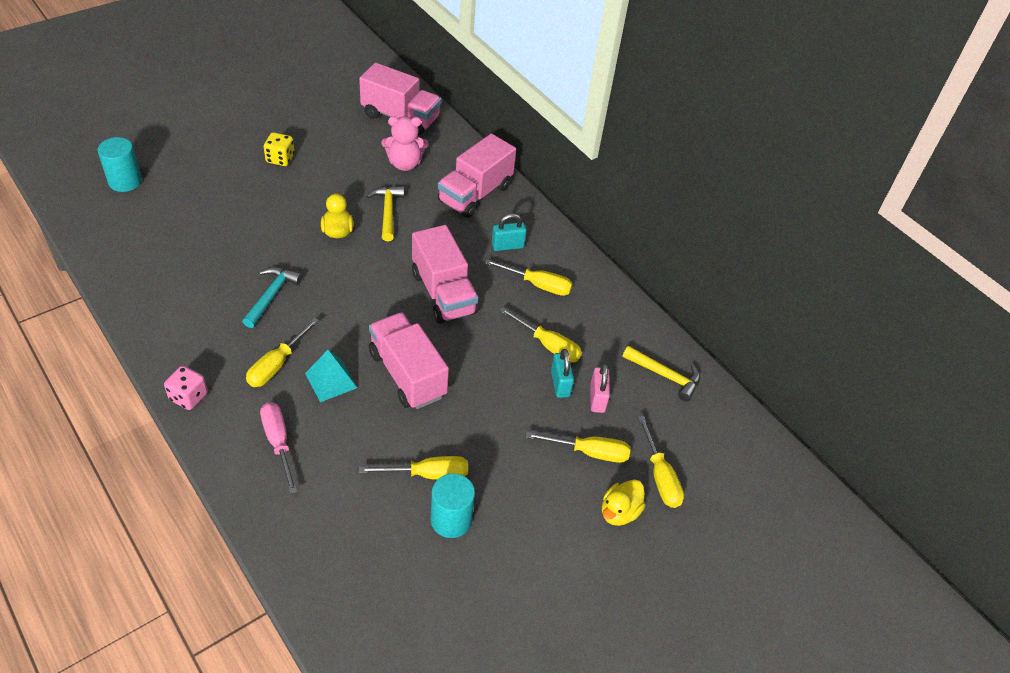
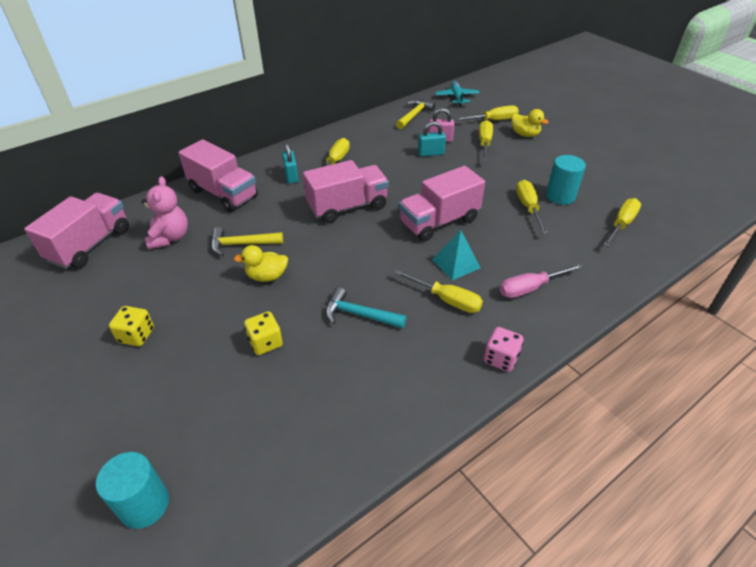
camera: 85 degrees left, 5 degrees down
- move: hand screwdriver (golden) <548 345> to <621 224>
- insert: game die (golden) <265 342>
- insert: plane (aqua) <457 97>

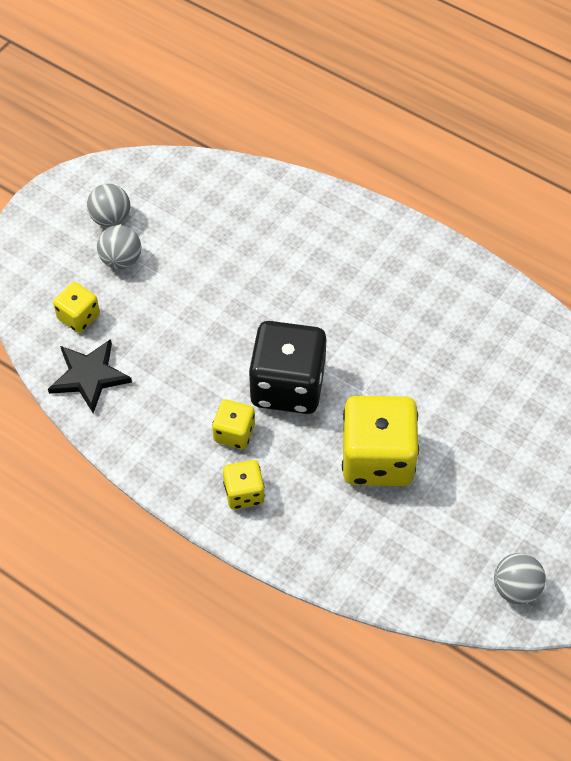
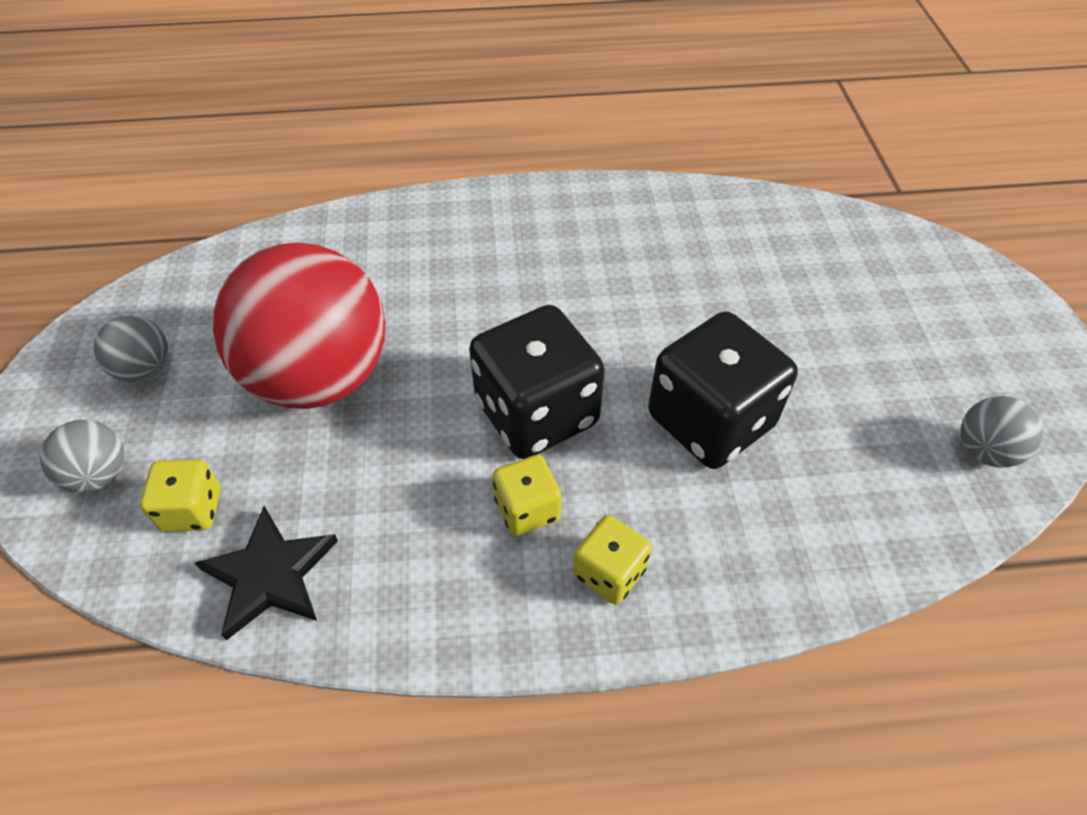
camera: 40 degrees left, 5 degrees down
- move: sphere (gray) <121 260> to <99 475>
- recolor: game die (golden) <377 458> to game die (ebony) <710 421>
- insert: sphere (scarlet) <320 377>

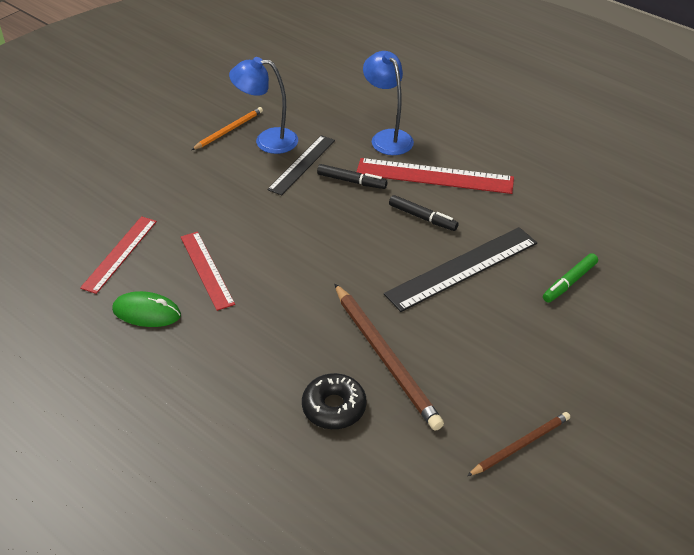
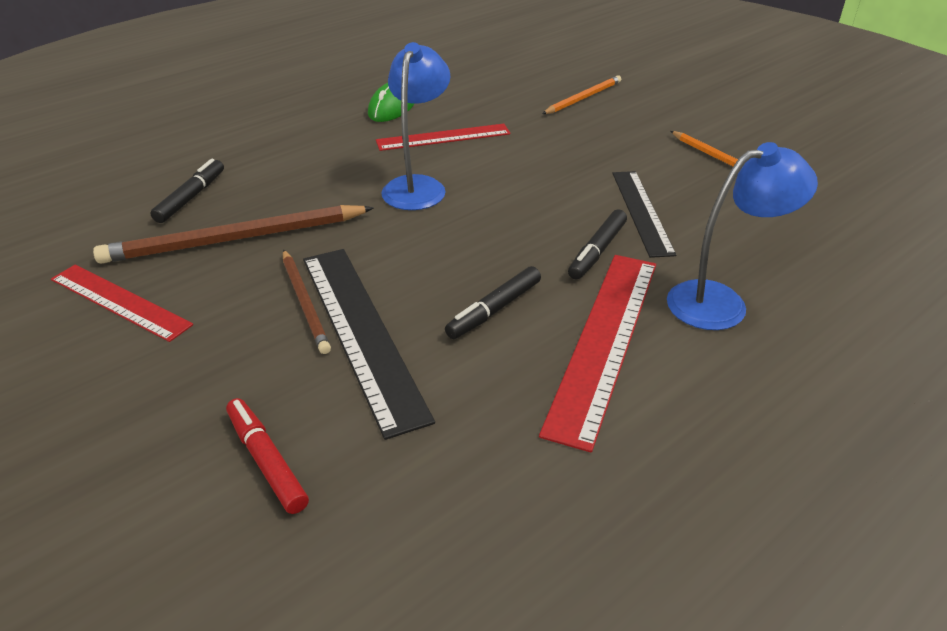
camera: 100 degrees right, 5 degrees down
- move: ruler (scarlet) <120 254> to <119 302>
- move: lamp (royal blue) <267 141> to <418 186>
- rotate: ruler (ebony) <302 164> = <642 212> 45 degrees clockwise
- replace: glazed donut (ebony) <334 407> to felt pen (ebony) <190 198>
- move: lead pencil (brown) <520 445> to <305 303>
- recolor: felt pen (green) <569 282> to felt pen (scarlet) <267 461>
- insert: lead pencil (orange) <583 98>

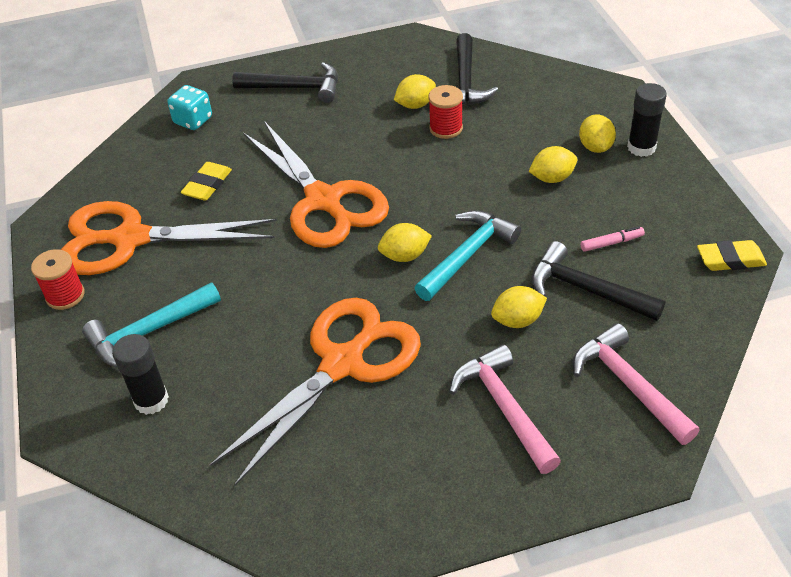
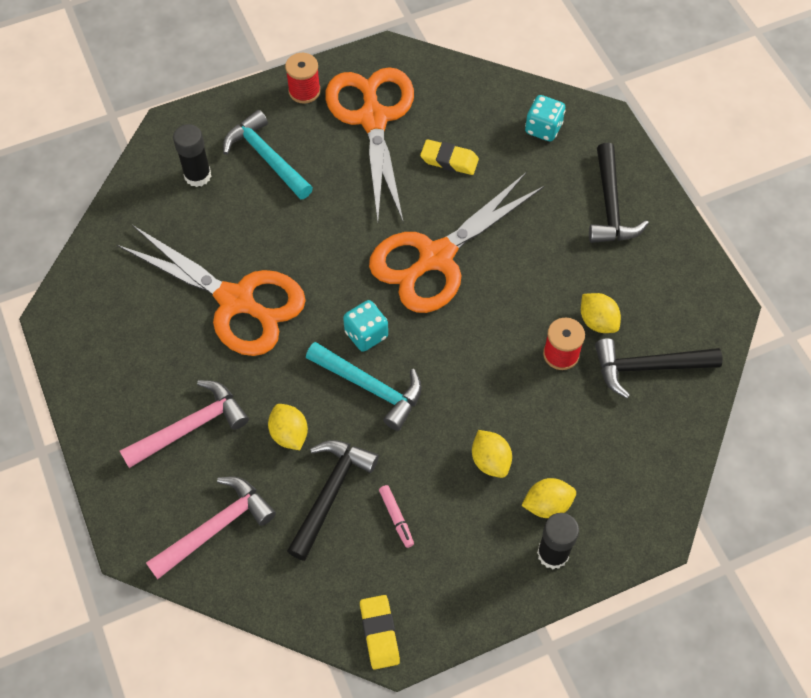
camera: 80 degrees right, 15 degrees up
- replace: toy lemon (golden) <405 256> to game die (aqua) <366 334>

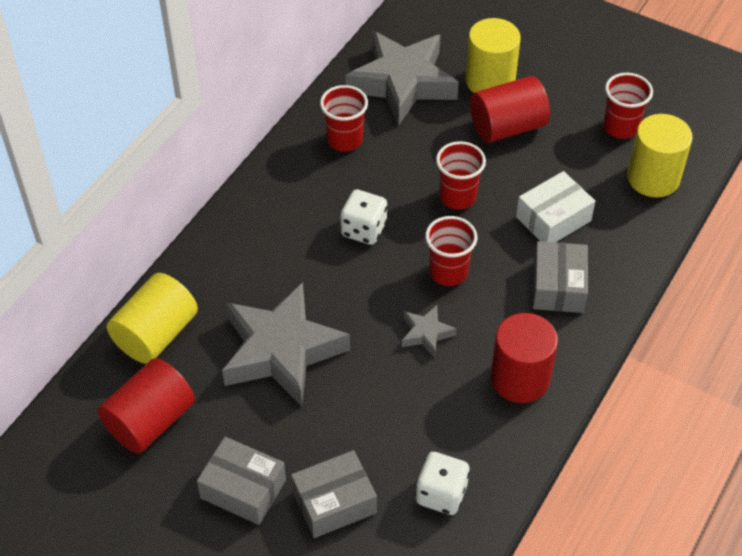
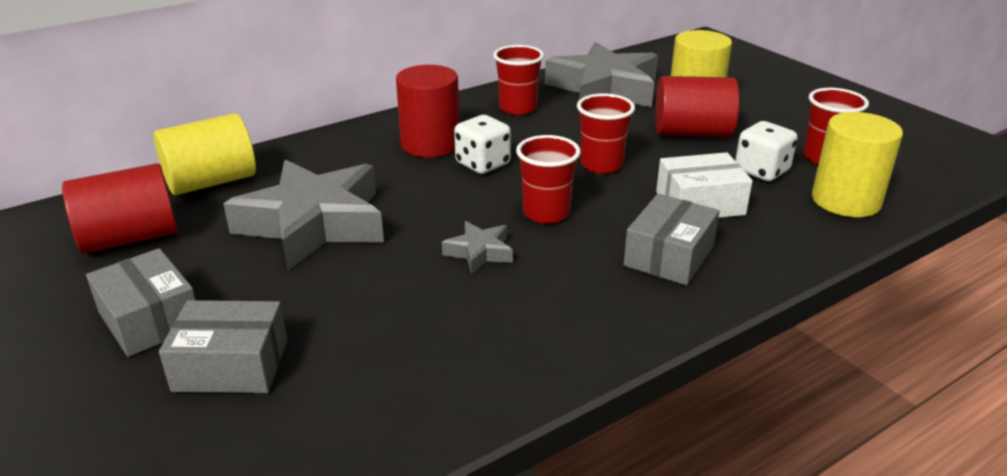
camera: 25 degrees right, 20 degrees down
- move: game die (pure white) <441 494> to <761 171>
- move: solid cylinder (scarlet) <520 378> to <430 144>

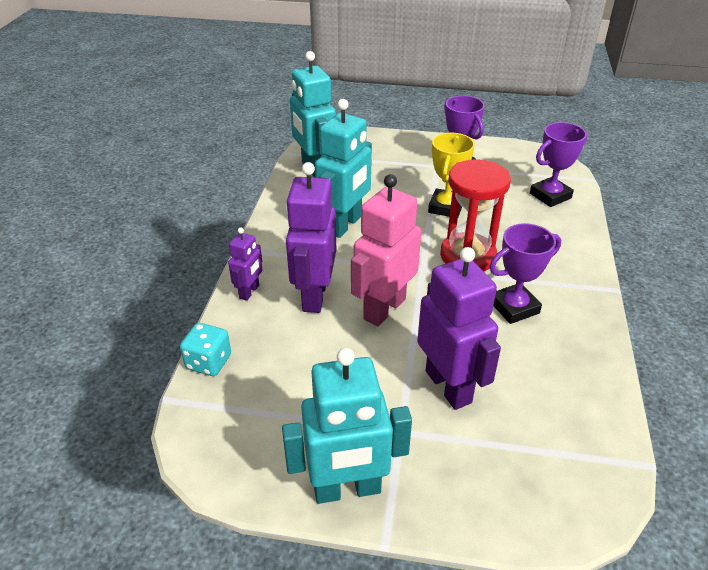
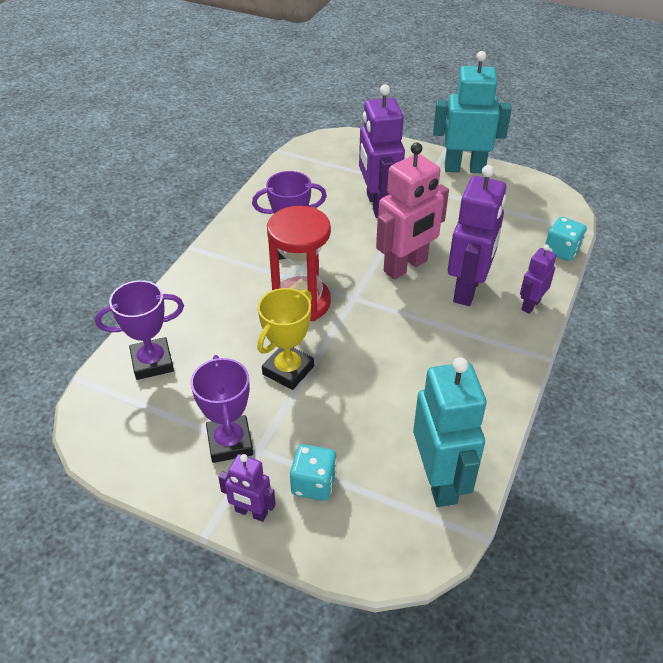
camera: 165 degrees left, 5 degrees up
- delete: robot figure (aqua) <344 225>
- insert: robot figure (purple) <251 512>
- insert: game die (aqua) <313 484>

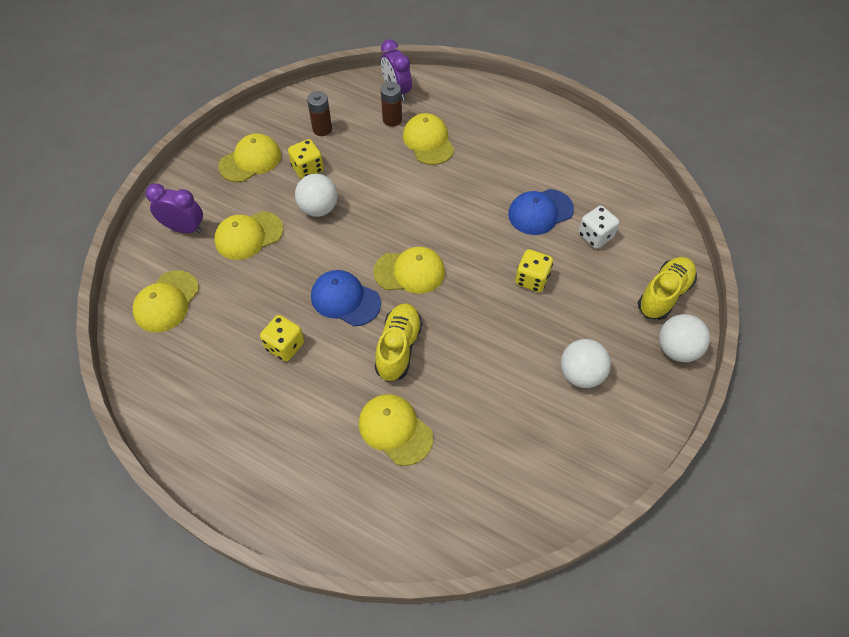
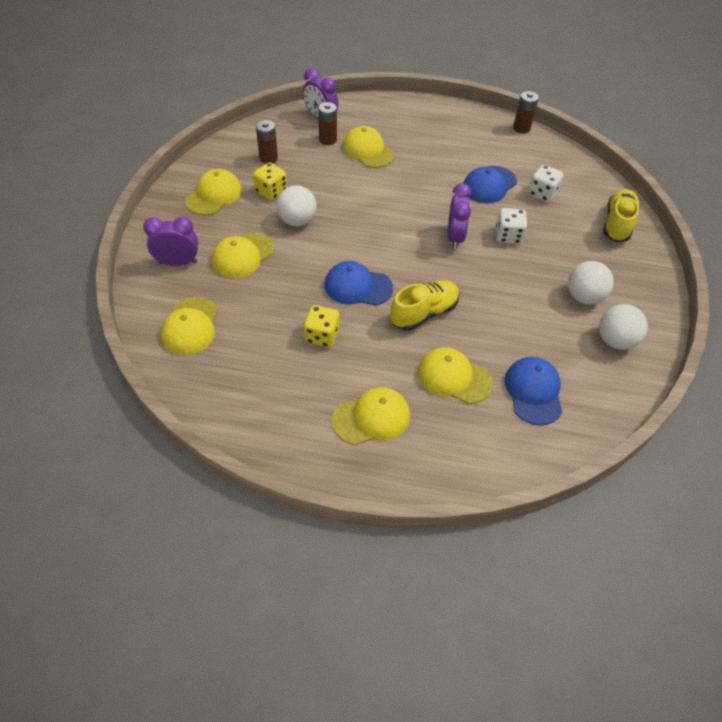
camera: 20 degrees left, 5 degrees down
- move: cap (golden) <410 272> to <371 418>
- rotate: shoe (golden) <398 348> = <424 313> 60 degrees clockwise
- recolor: game die (golden) <532 279> to game die (pure white) <508 236>
- move: sphere (pure white) <676 349> to <615 340>
- insert: clock (purple) <455 237>
- insert: cap (royal blue) <533 392>
- insert: battery (brown) <521 128>

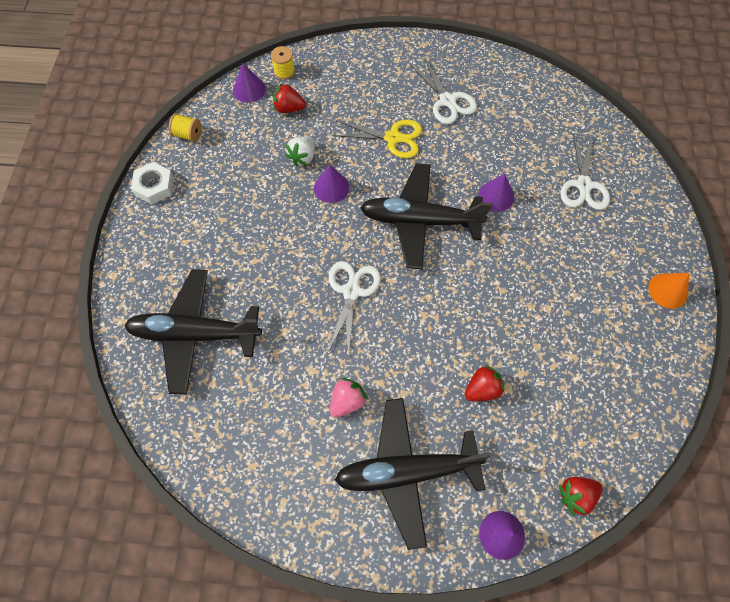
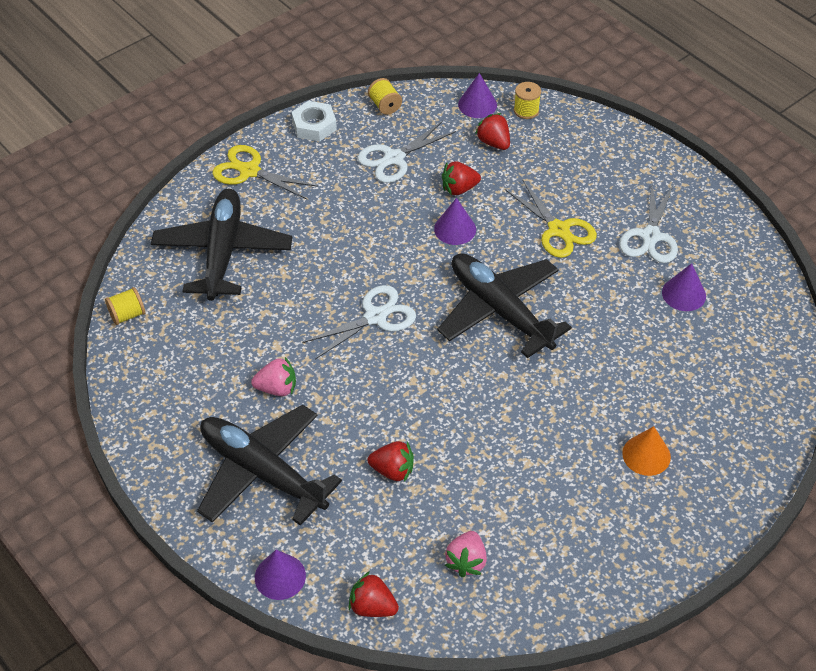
camera: 45 degrees right, 15 degrees down
- rotate: plane (ebony) <195 334> = <223 252> 45 degrees clockwise
- recolor: berry (pure white) <303 157> to berry (scarlet) <459 189>
- move: cone (purple) <496 196> to <684 294>
- move: pair of scissors (pure white) <584 185> to <394 158>
- move: cone (orange) <668 290> to <646 455>
- insert: spool (golden) <127 315>
- insert: pair of scissors (golden) <249 171>
- insert: berry (pink) <466 561>

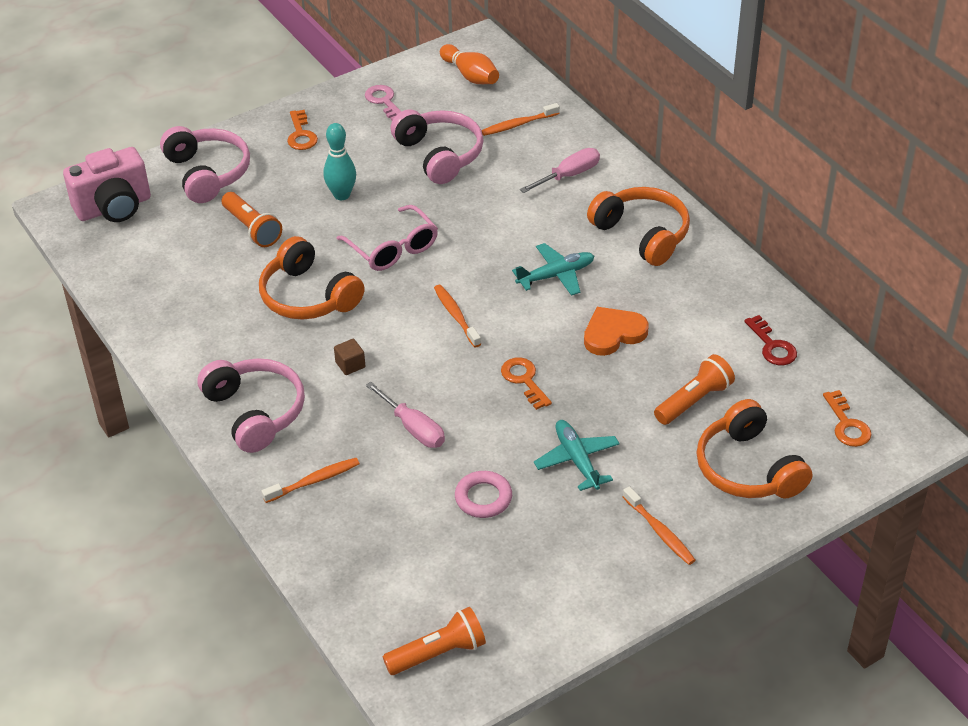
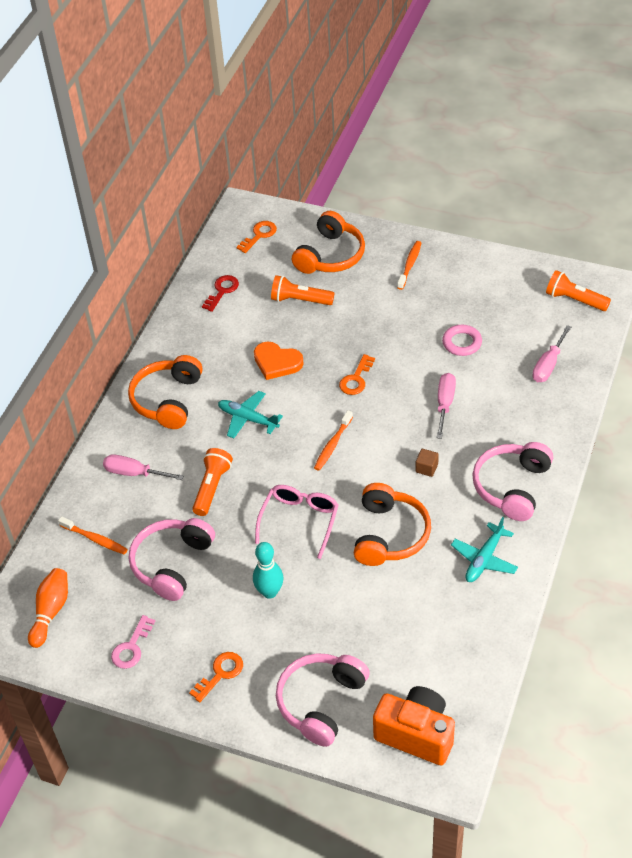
camera: 125 degrees left, 5 degrees up
- recolor: photo camera (pink) <114 208> to photo camera (orange) <416 734>
- move: pocket torch (orange) <252 229> to <212 487>
- delete: dental brush (orange) <314 481>
- move: plane (aqua) <577 460> to <484 559>
- insert: hand screwdriver (pink) <548 365>

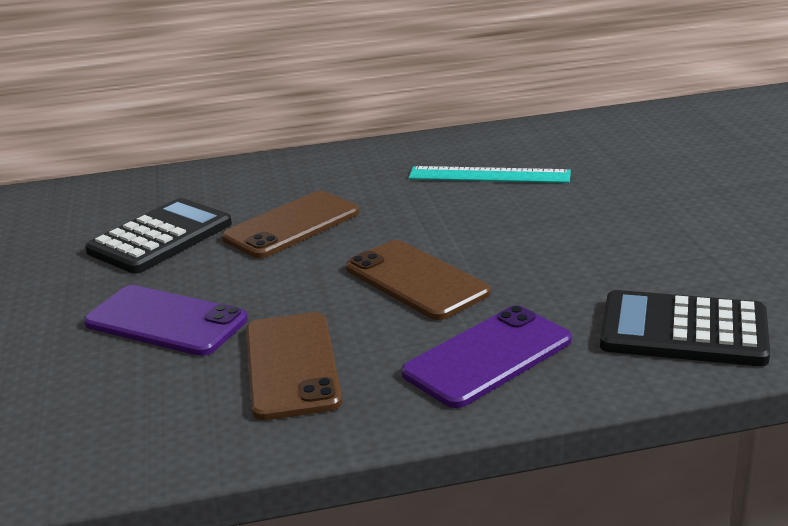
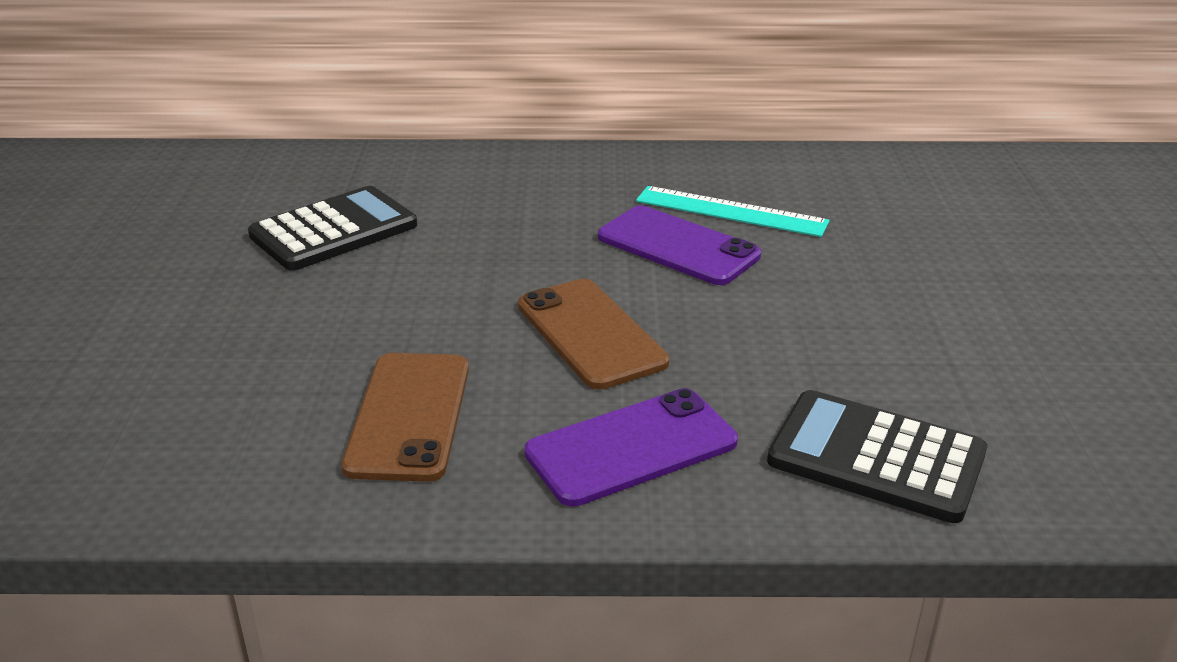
camera: 10 degrees right, 5 degrees up
- move: phone (purple) <166 321> to <678 246>
- delete: phone (brown) <292 225>

